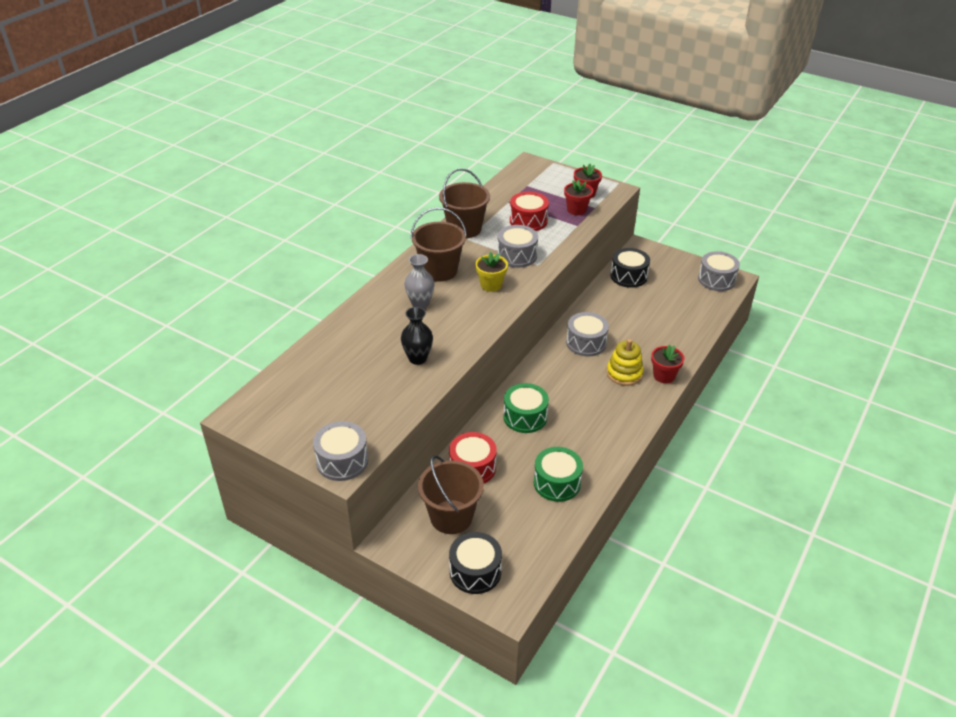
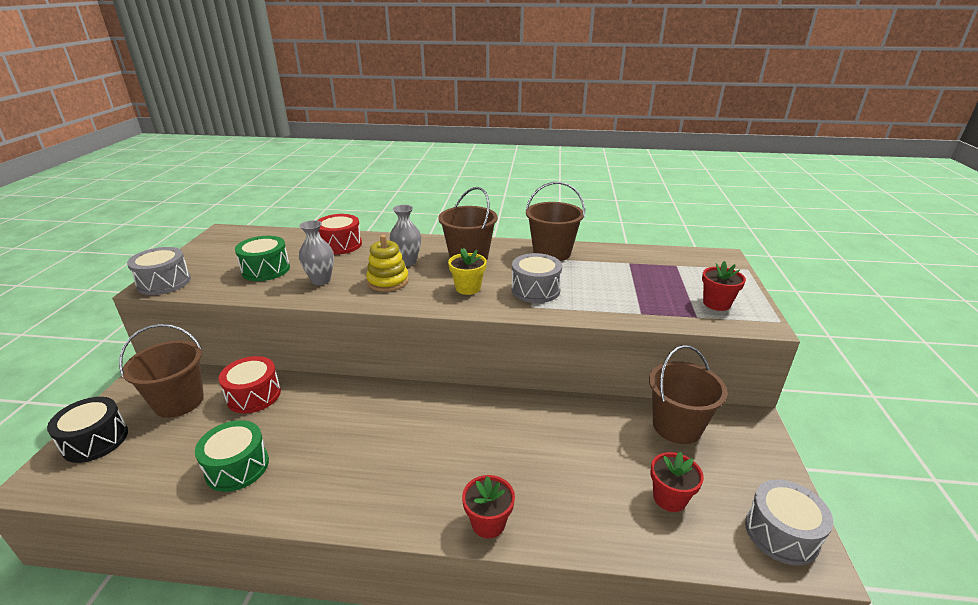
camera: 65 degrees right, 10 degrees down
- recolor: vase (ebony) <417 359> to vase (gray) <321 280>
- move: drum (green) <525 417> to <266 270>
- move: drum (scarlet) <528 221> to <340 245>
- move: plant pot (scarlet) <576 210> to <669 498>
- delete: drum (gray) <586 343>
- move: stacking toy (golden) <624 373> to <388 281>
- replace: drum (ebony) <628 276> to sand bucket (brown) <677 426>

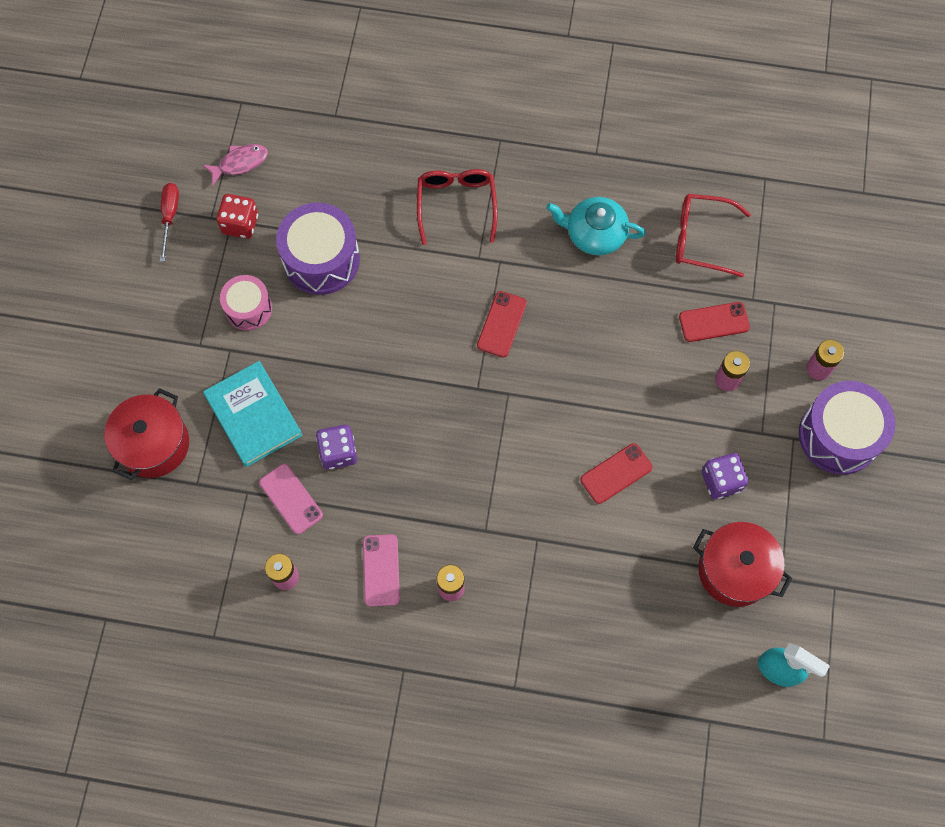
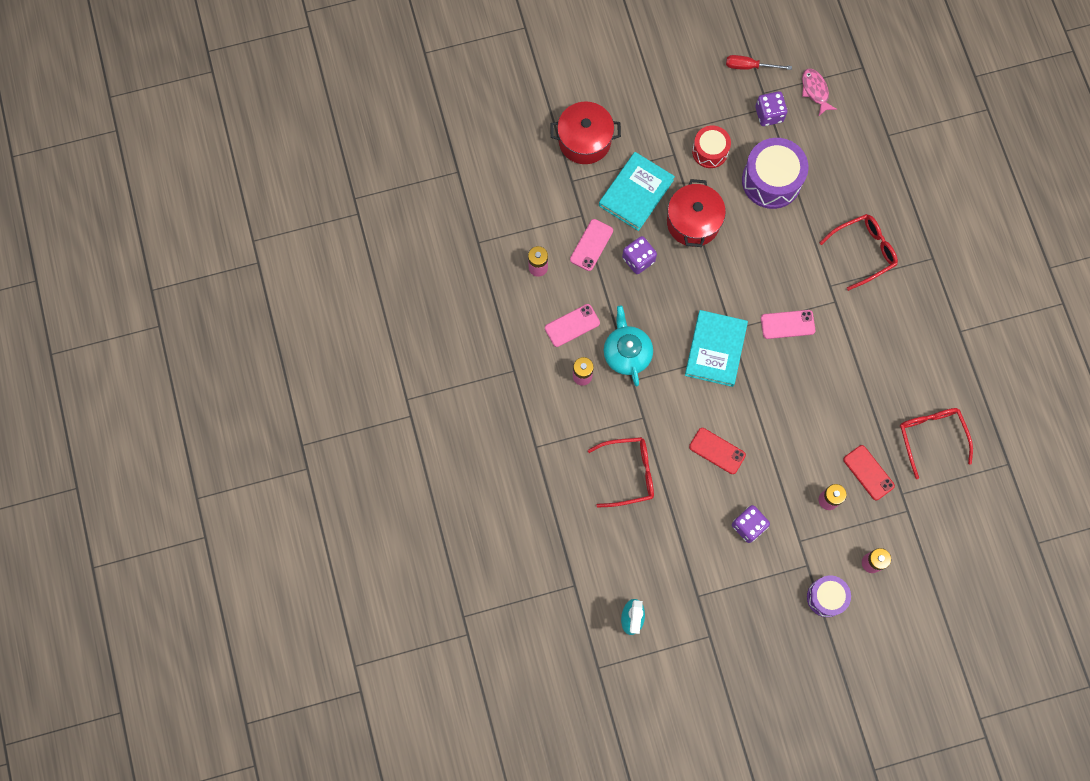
camera: 65 degrees right, 5 degrees up
- rotate: hand screwdriver (scarlet) <170 217> = <749 66> 150 degrees counterclockwise
- rotate: fish (pink) <240 163> = <815 91> 150 degrees counterclockwise
- recolor: game die (scarlet) <240 224> to game die (purple) <769 114>
- recolor: drum (pink) <248 308> to drum (scarlet) <710 151>
- recolor: phone (scarlet) <501 324> to phone (pink) <787 324>
- move: tea pot (aqua) <594 234> to <627 353>
- move: pot (scarlet) <735 570> to <693 222>
- resize: drum (purple) <838 435> = <826 597> x0.60
- insert: eyeglasses (scarlet) <628 473>
- insert: hardback (aqua) <715 349>

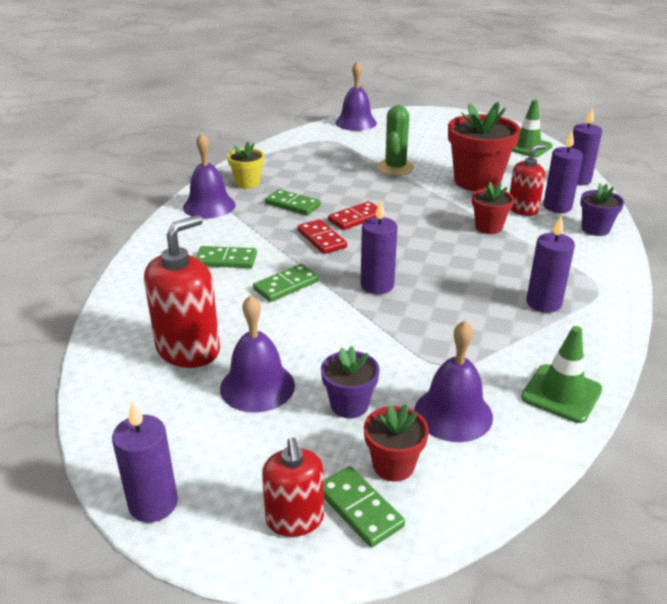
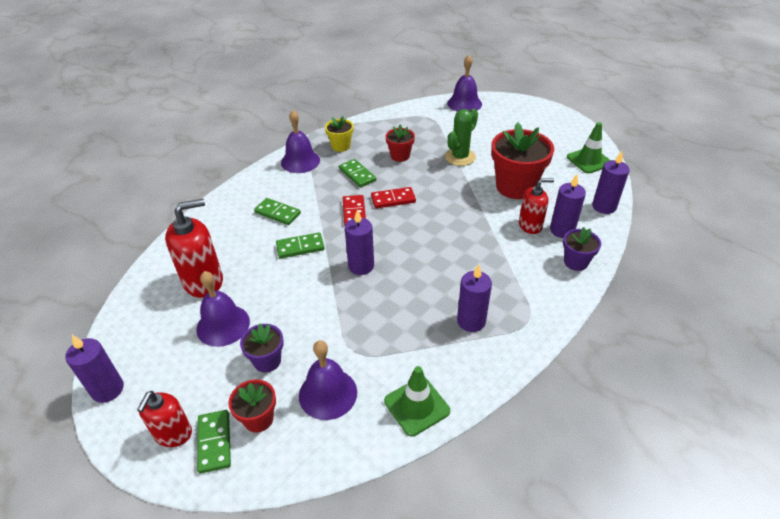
camera: 25 degrees right, 10 degrees up
- move: plant pot (scarlet) <488 227> to <400 156>

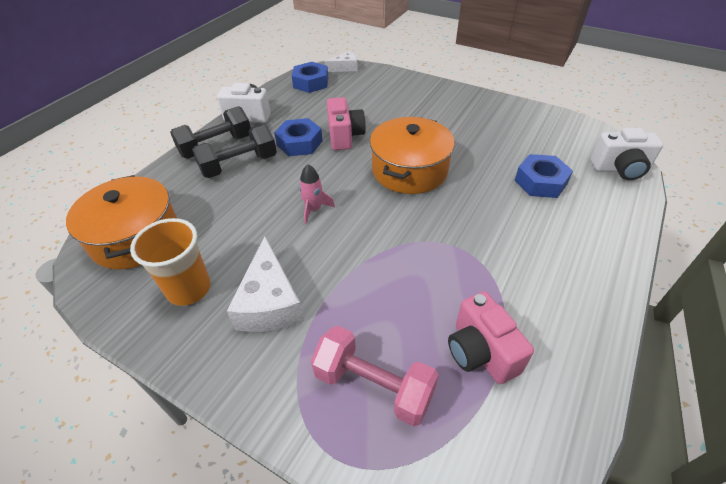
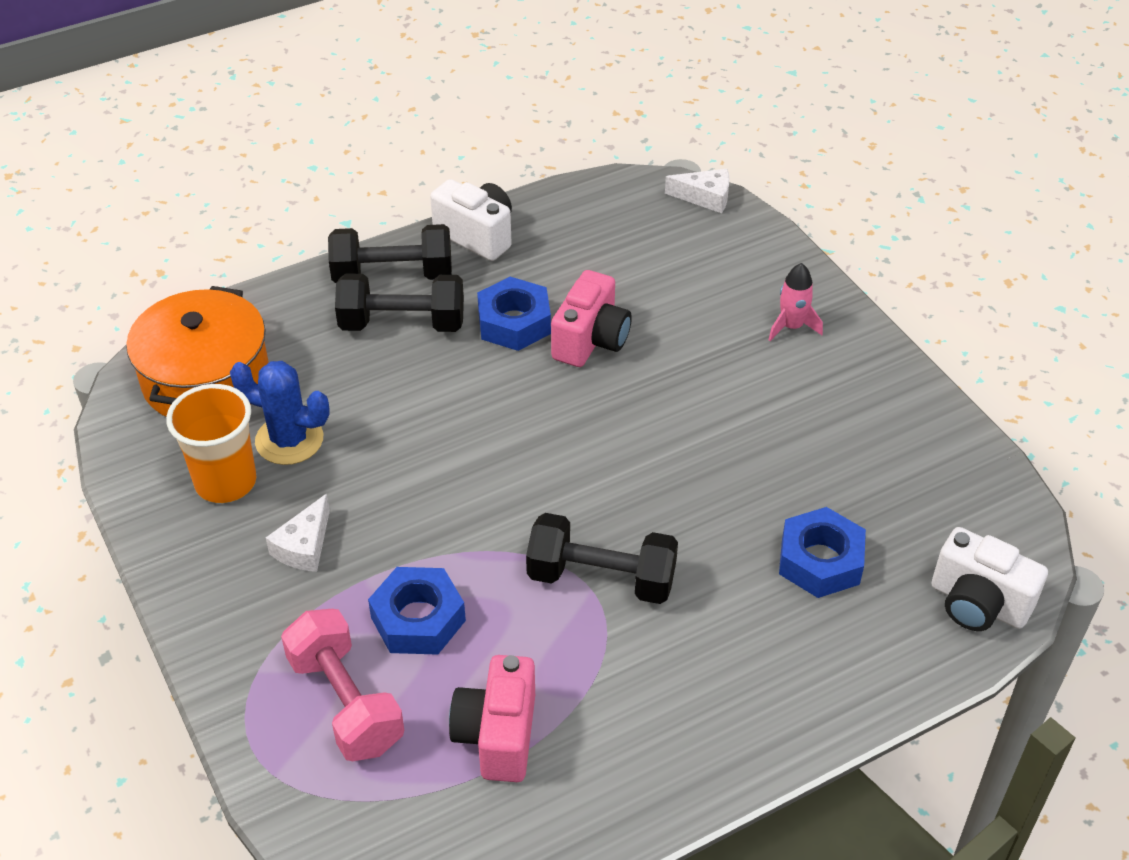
camera: 30 degrees right, 0 degrees up
- resize: cheese (pure white) <269 302> = <304 546> x0.58
- move: hexagon nut (royal blue) <311 82> to <418 619>
- move: rocket (pink) <314 209> to <791 326>
- delete: pot (orange) <409 170>
- insert: cactus (royal blue) <289 440>
- insert: hand weight (ebony) <601 578>

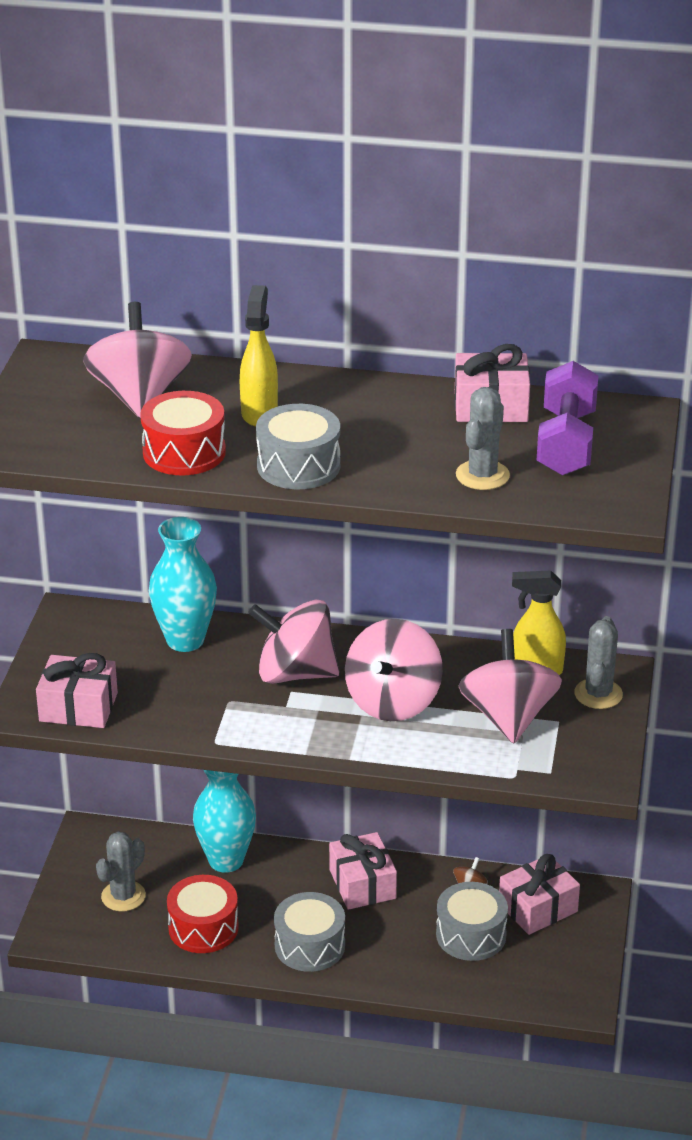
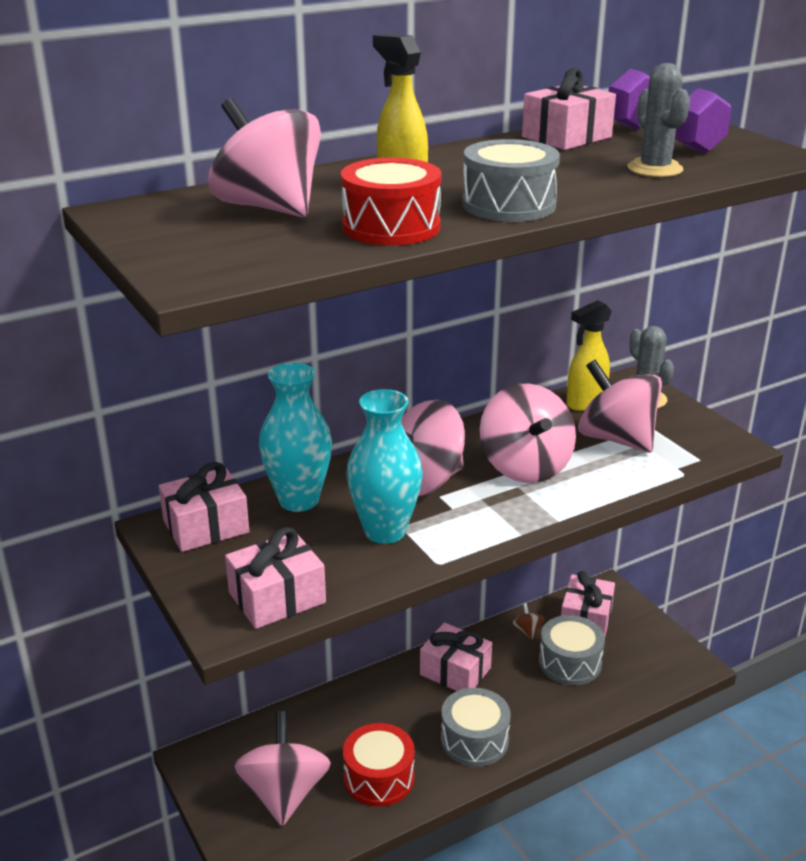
camera: 40 degrees left, 5 degrees down
- replace: cactus (gray) <123 896> to toy top (pink) <284 793>
- move: vase (aqua) <226 860> to <385 531>
- insert: present (pink) <206 526>

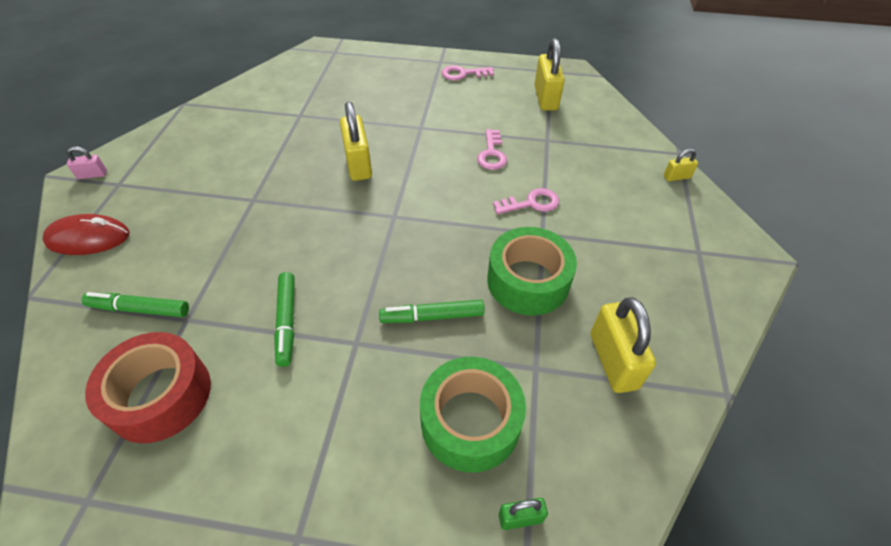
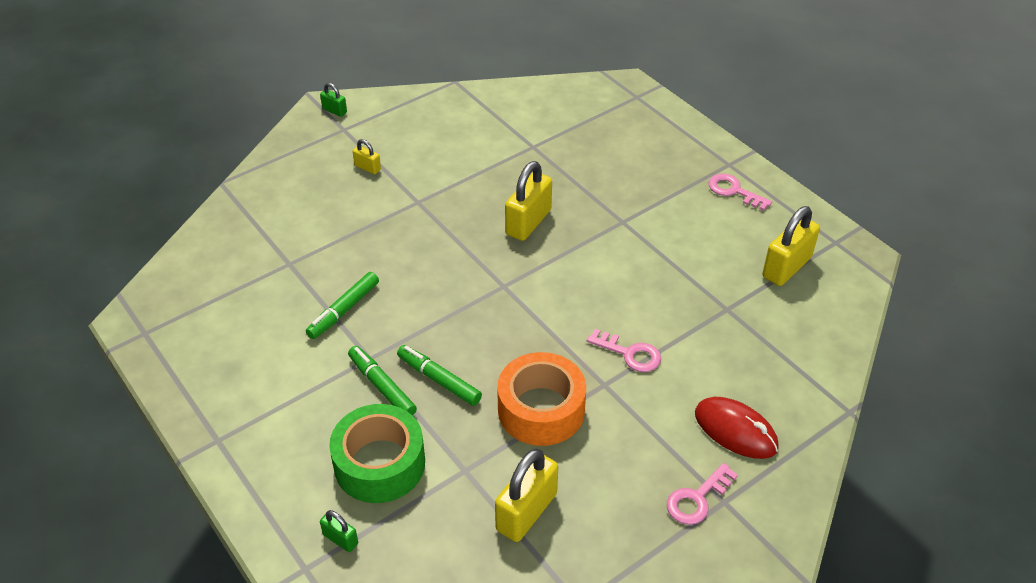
camera: 45 degrees right, 5 degrees down
- move: PC mouse (scarlet) <88 238> to <735 430>
- recolor: lock (pink) <92 175> to lock (green) <334 111>
- move: felt pen (green) <139 309> to <382 386>
- delete: sticky tape (scarlet) <160 395>
- move: door key (pink) <491 154> to <697 499>
- recolor: sticky tape (green) <528 281> to sticky tape (orange) <541 410>
- move: lock (golden) <676 177> to <367 168>

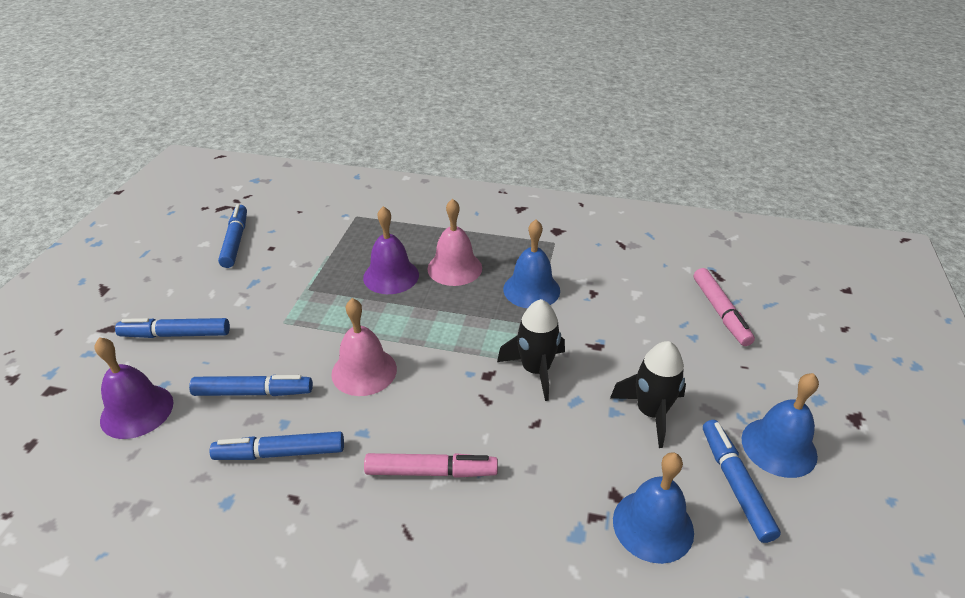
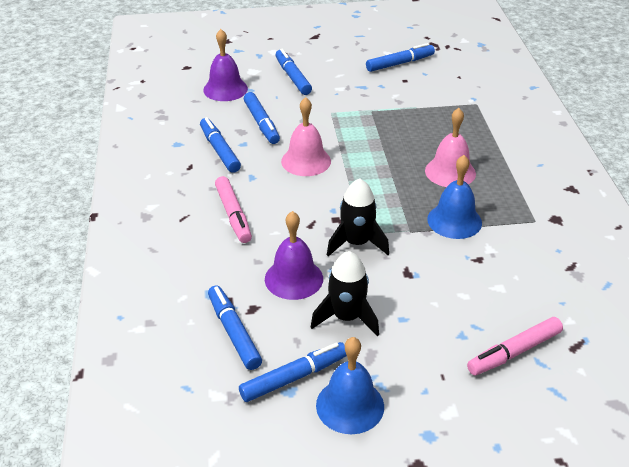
camera: 70 degrees right, 0 degrees up
- move: school bell (purple) <391 276> to <293 278>
- replace: school bell (royal blue) <653 525> to felt pen (royal blue) <234 332>

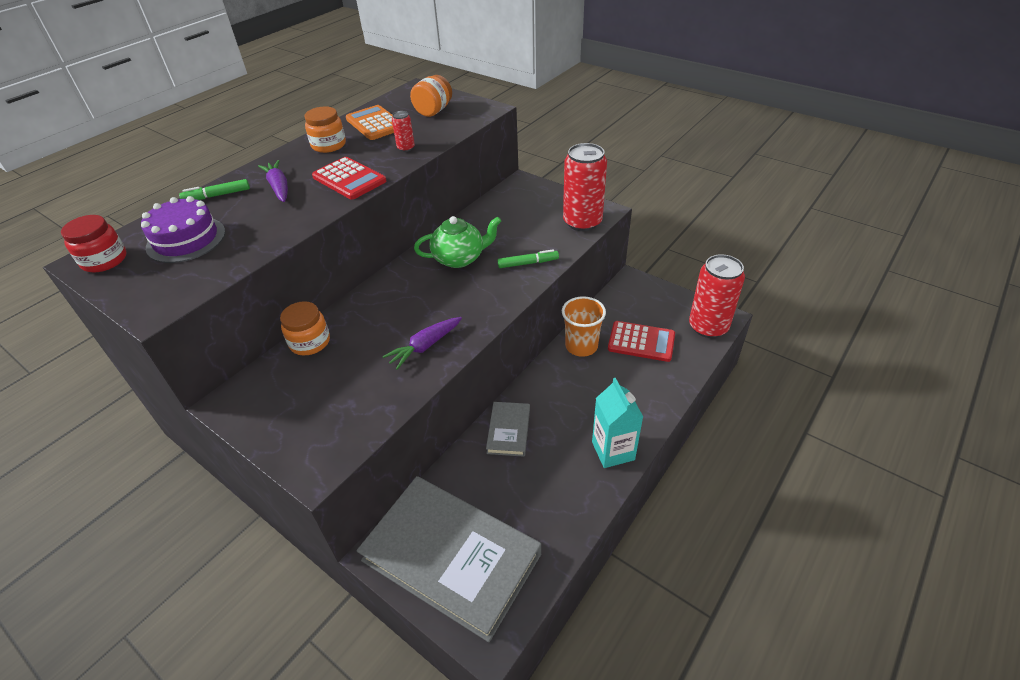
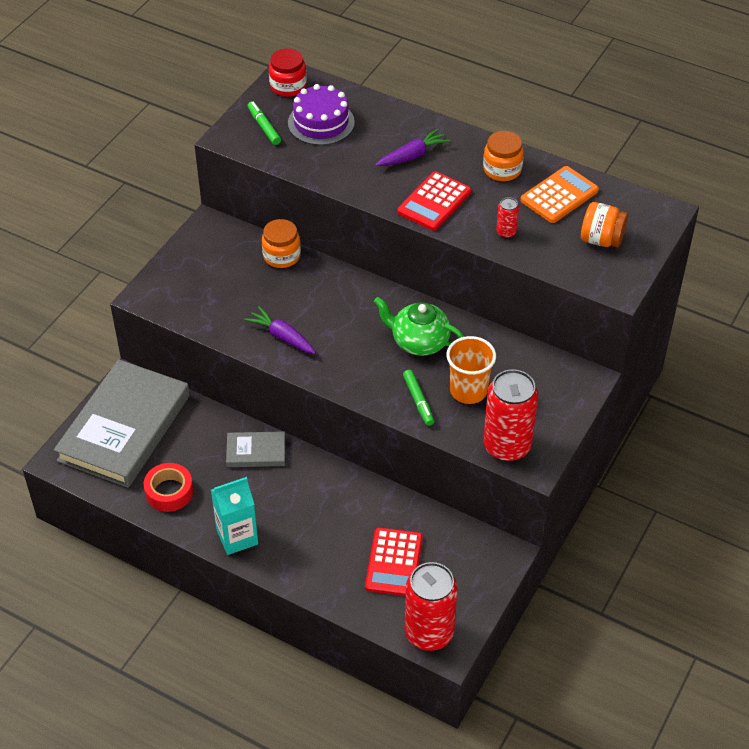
camera: 80 degrees right, 5 degrees up
- move: felt pen (green) <217 195> to <264 127>
- rotate: tea pot (green) <459 258> = <419 342> 135 degrees clockwise
- move: tumbler (orange) <581 346> to <468 391>
- insert: sticky tape (scarlet) <169 492>

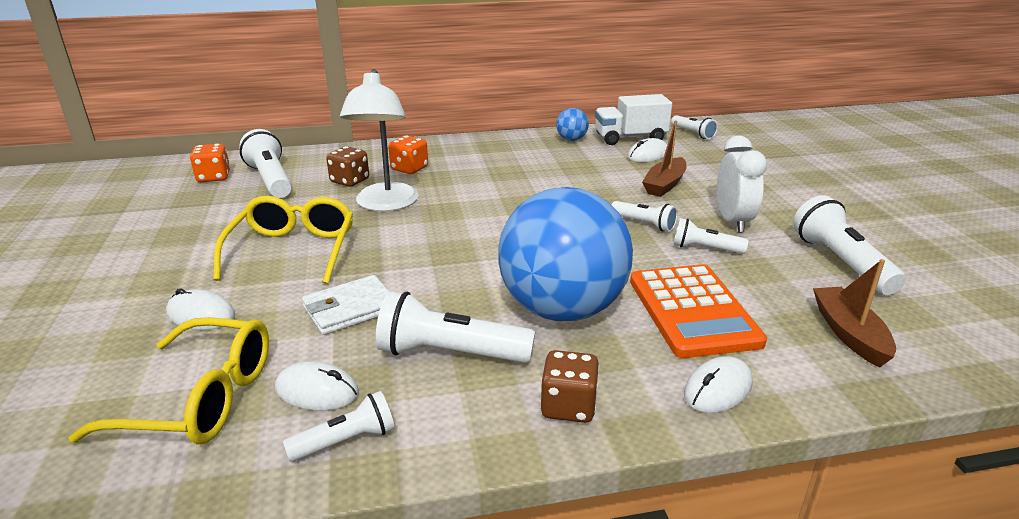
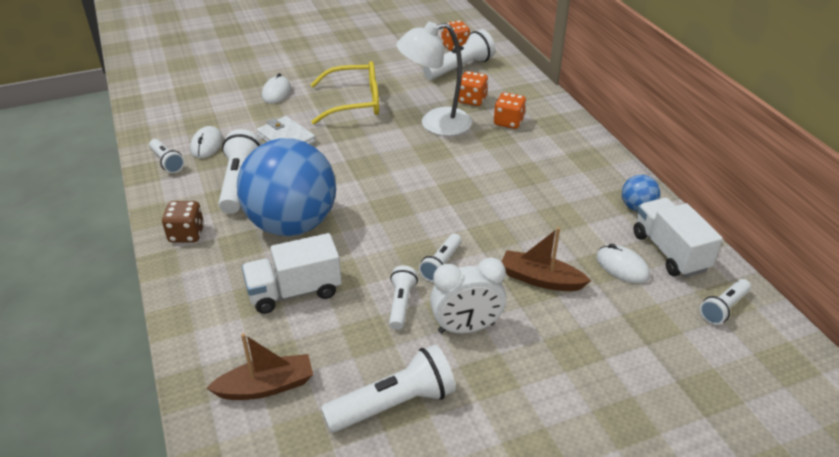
camera: 80 degrees right, 10 degrees up
- delete: eyeglasses (golden) <200 399>
- recolor: game die (brown) <350 181> to game die (orange) <472 100>
- replace: pocket calculator (orange) <693 311> to truck (pure white) <294 292>
- delete: PC mouse (pure white) <718 389>

